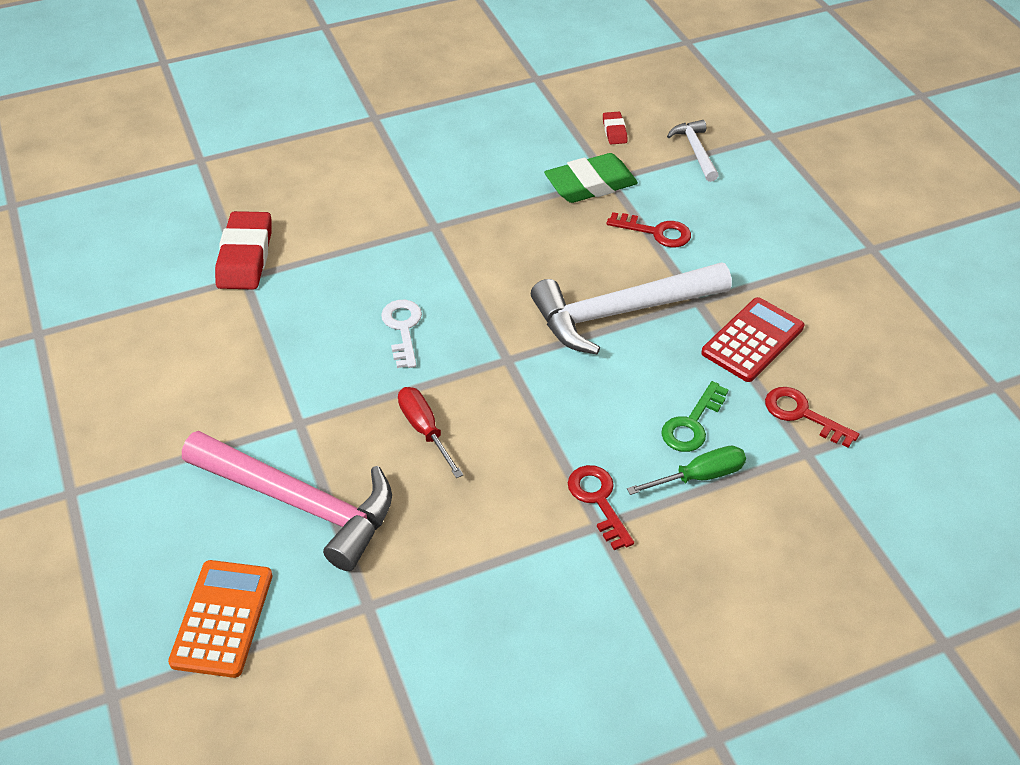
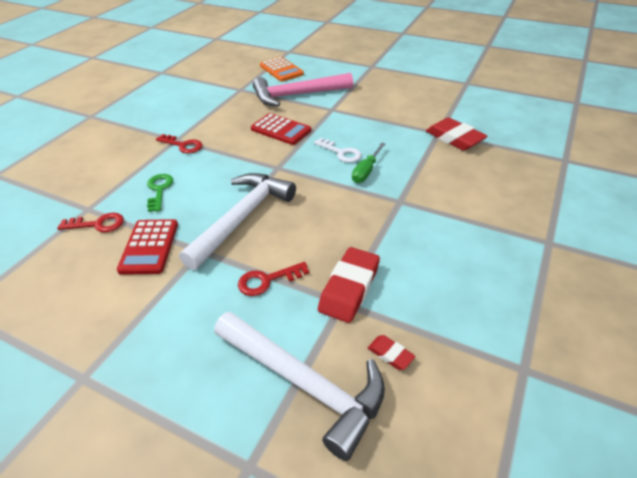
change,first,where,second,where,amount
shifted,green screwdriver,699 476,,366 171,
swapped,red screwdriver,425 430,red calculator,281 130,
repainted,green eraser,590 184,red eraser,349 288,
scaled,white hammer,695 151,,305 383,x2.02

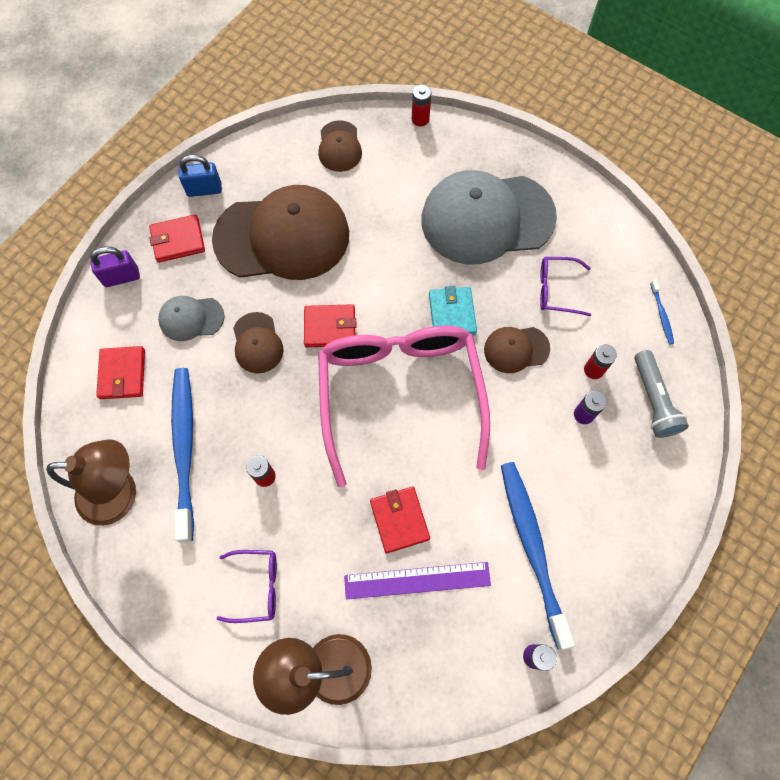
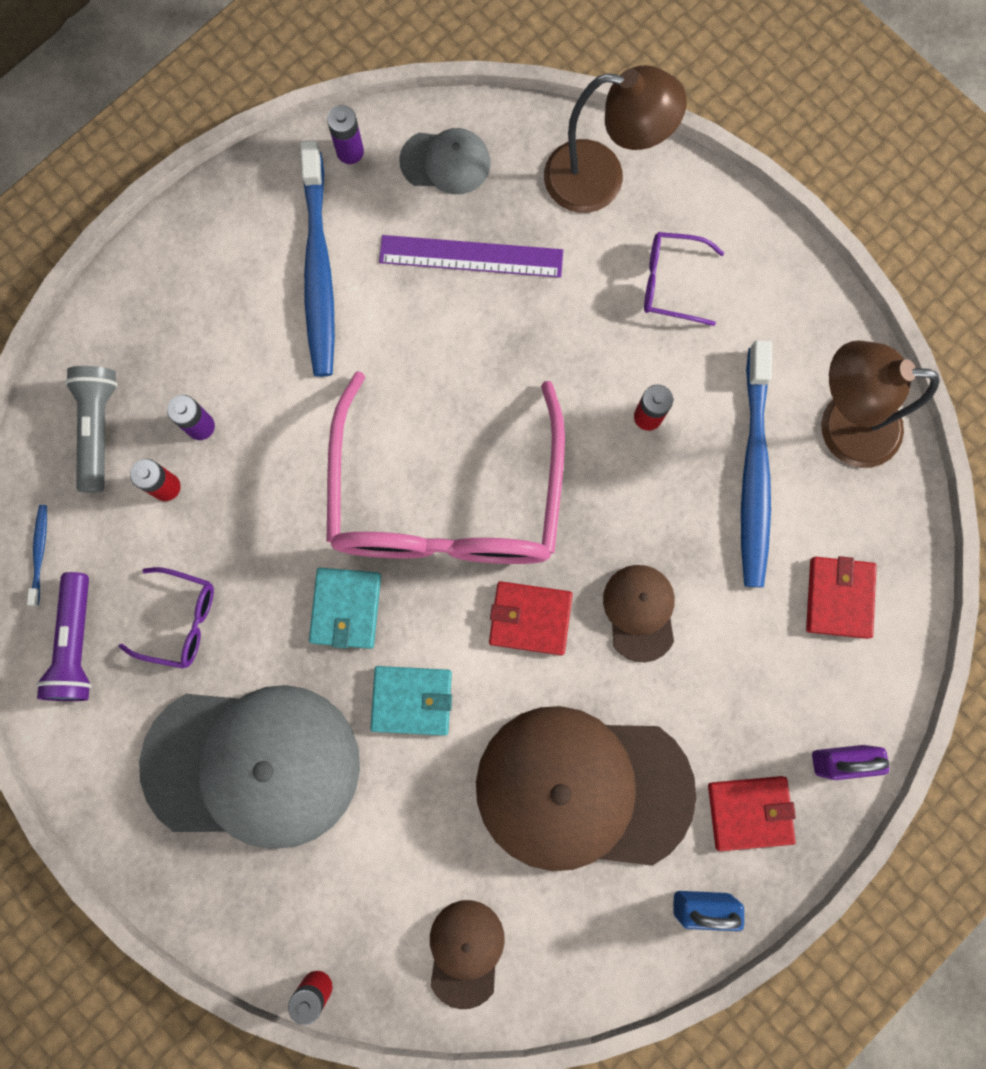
change,first,where,second,where,amount
gone,red wallet,399 520,,,
gone,brown cap,516 349,,,
new,,,purple flashlight,77 644,
new,,,turquoise wallet,412 700,
shifted,grey cap,191 318,,445 162,

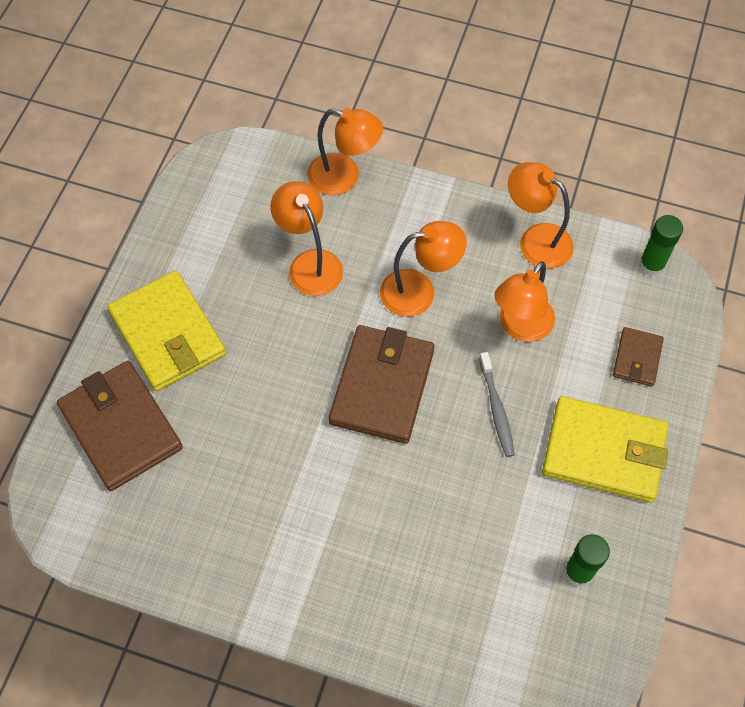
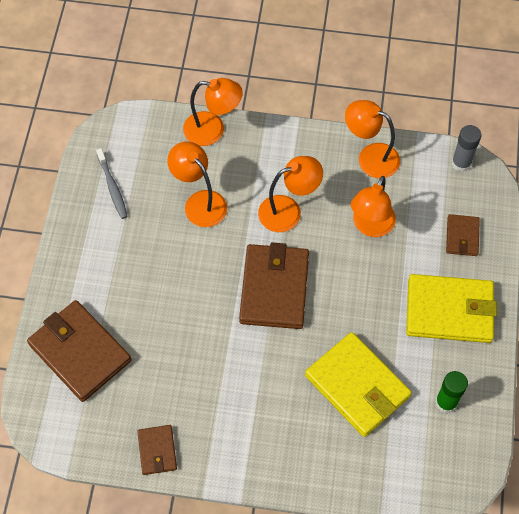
change,first,where,second,where,amount
new,,,brown wallet,157 451,
shifted,yellow wallet,168 334,,357 386,
shifted,grey toothbrush,496 409,,112 187,
repainted,green glue stick,651 265,grey glue stick,461 163,

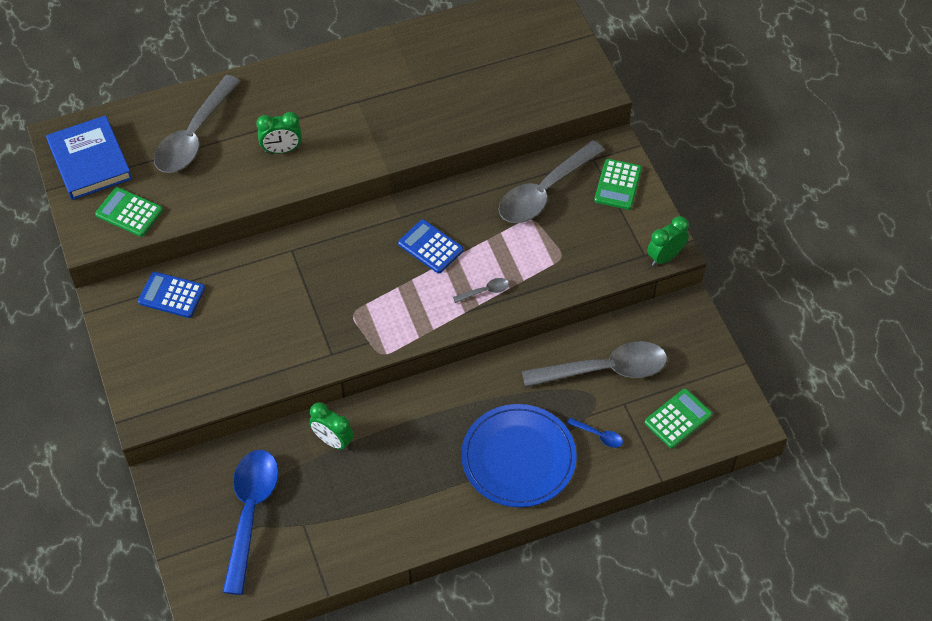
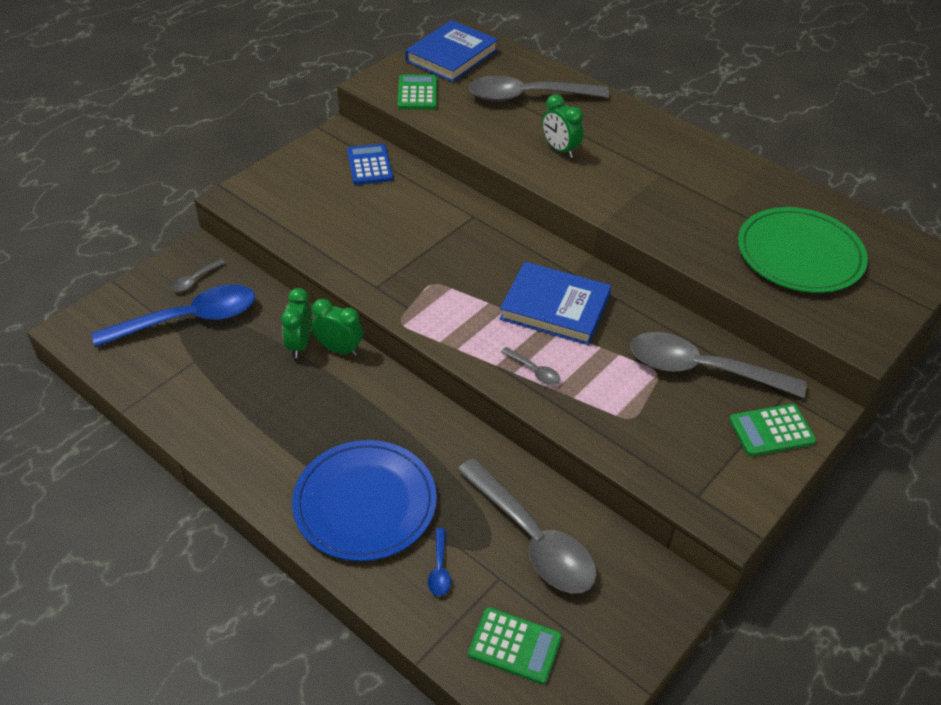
change,first,where,second,where,amount
new,,,grey spoon,195 280,
new,,,green plate,799 254,
shifted,green clock,665 257,,339 349,
swapped,blue calculator,430 247,blue book,555 307,

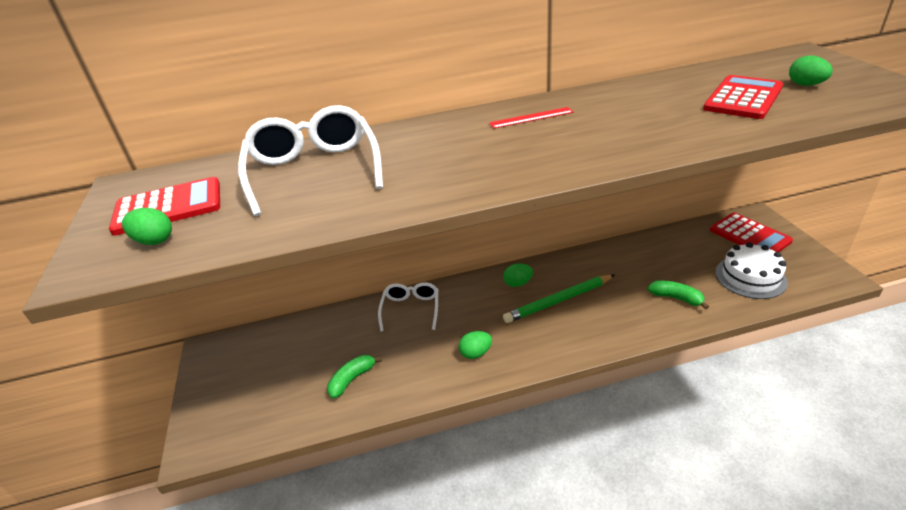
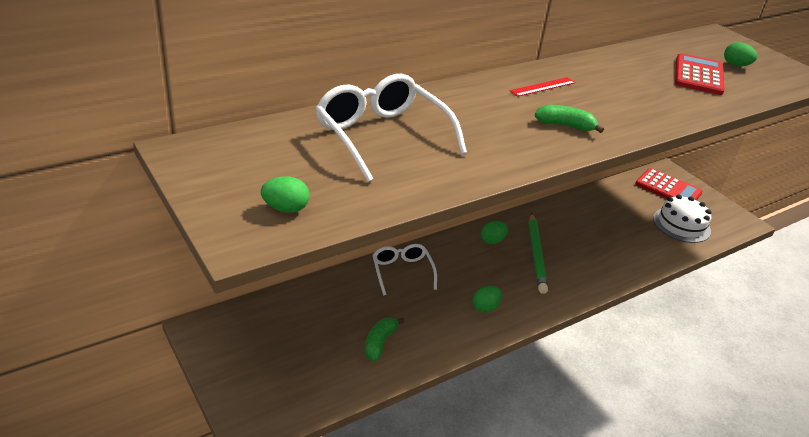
change,first,where,second,where,amount
gone,red calculator,168 207,,,
shifted,green banana,676 298,,565 126,
rotated,green pencil,558 301,,536 255,45 degrees counterclockwise

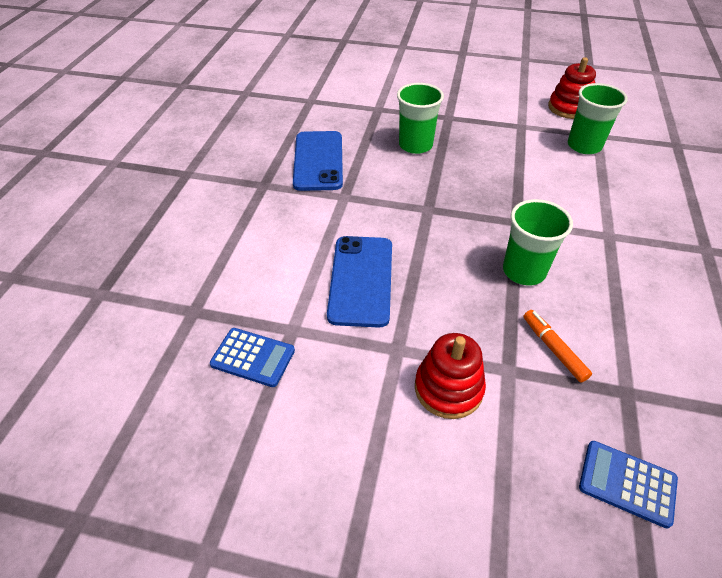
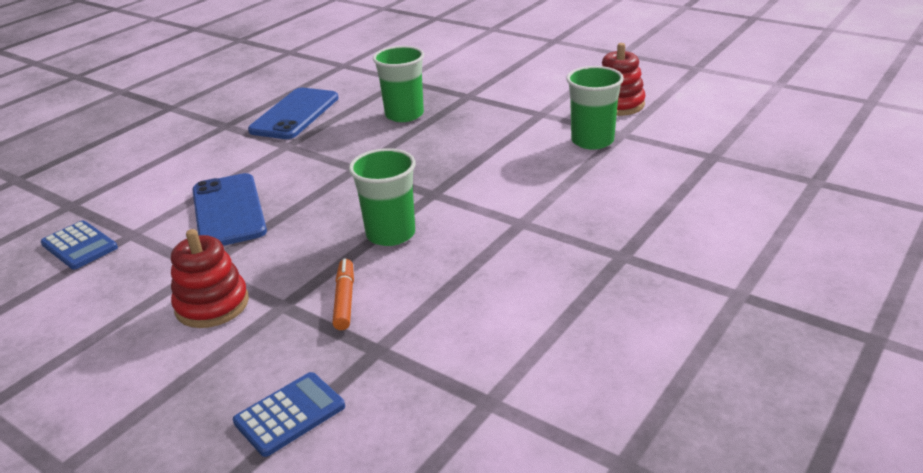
change,first,where,second,where,amount
rotated,blue phone,361 280,,229 211,45 degrees counterclockwise
rotated,blue calculator,627 483,,290 414,90 degrees clockwise

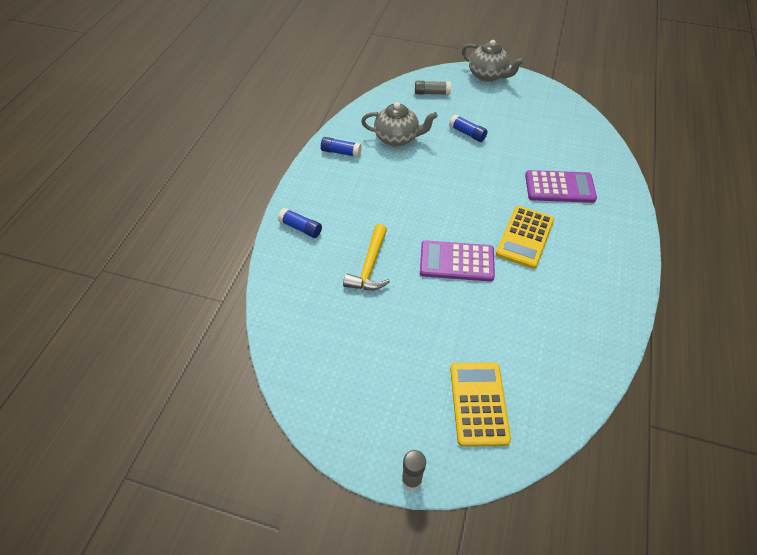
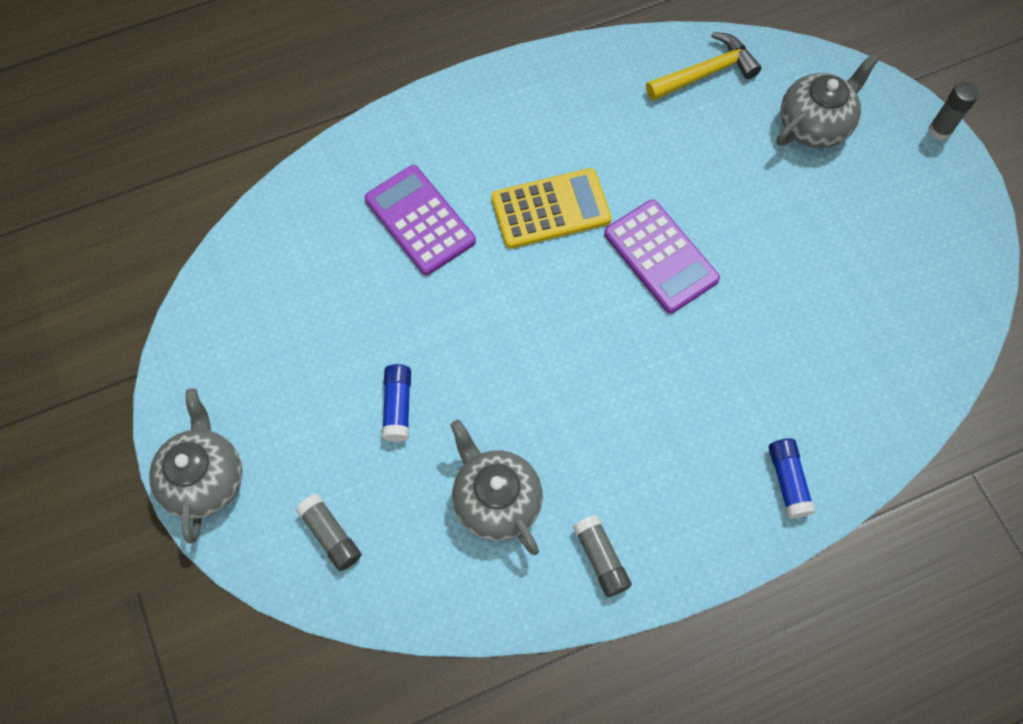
change,first,where,second,where,amount
shifted,yellow hammer,370 266,,706 73,
swapped,yellow calculator,479 403,grey teapot,814 125,
repainted,blue glue stick,341 152,grey glue stick,600 558,

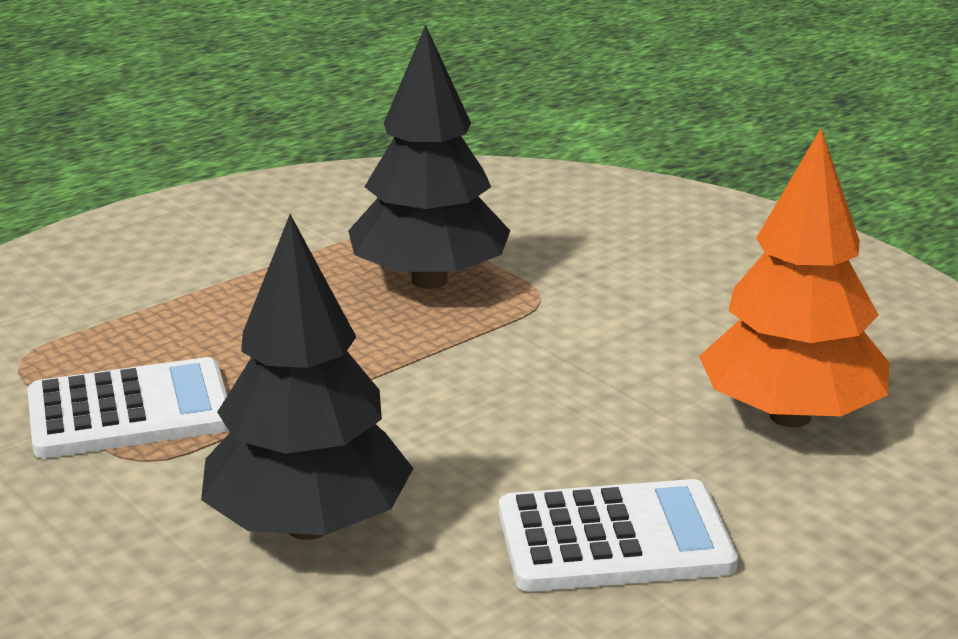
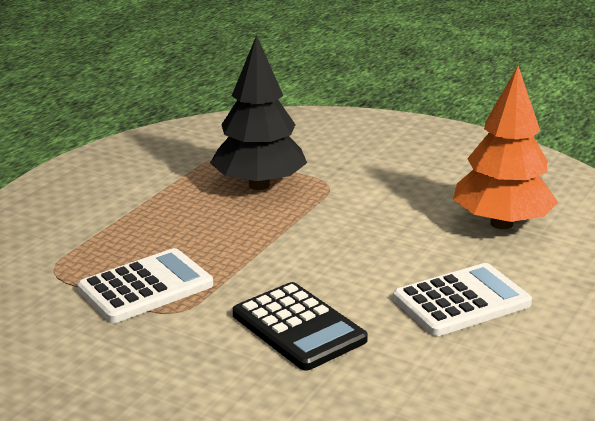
change,first,where,second,where,amount
swapped,black tree,308 526,black calculator,298 327,

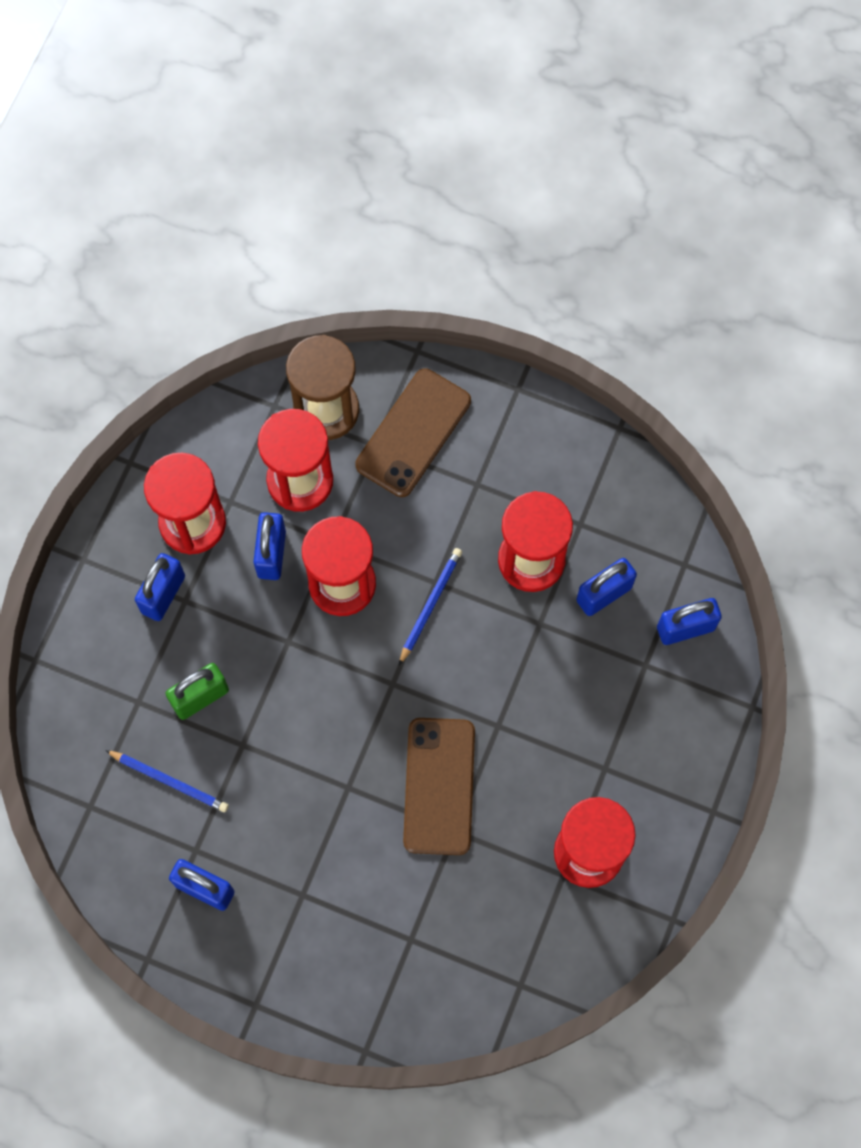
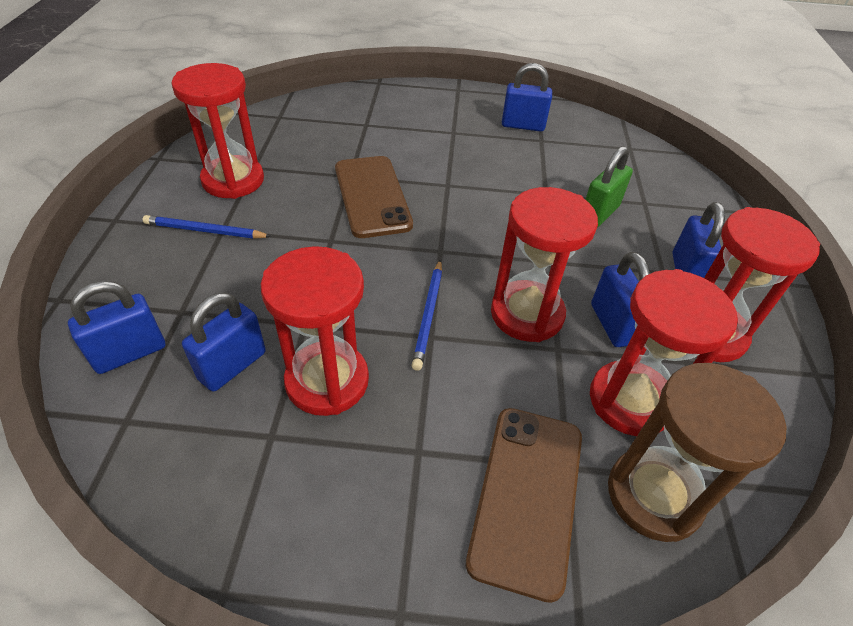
change,first,where,second,where,amount
shifted,blue pencil,169 781,,205 231,

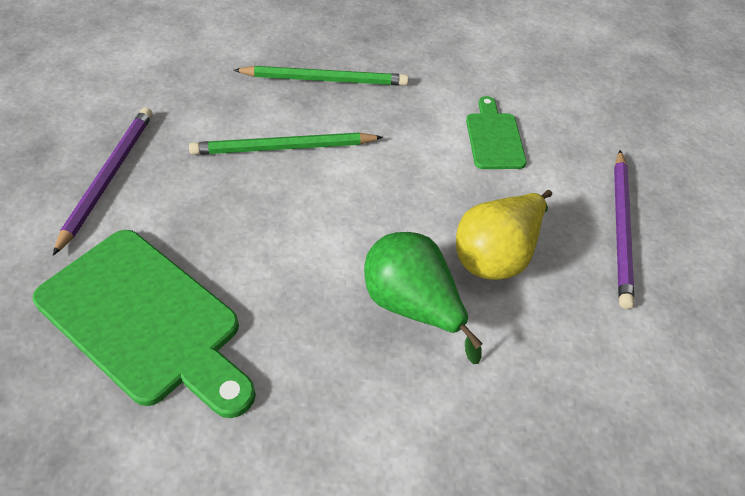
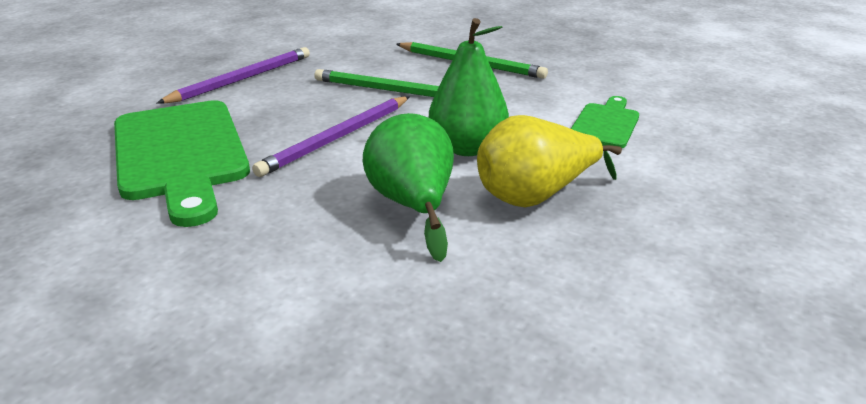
change,first,where,second,where,amount
new,,,green pear,467 148,
shifted,purple pencil,621 229,,337 138,

